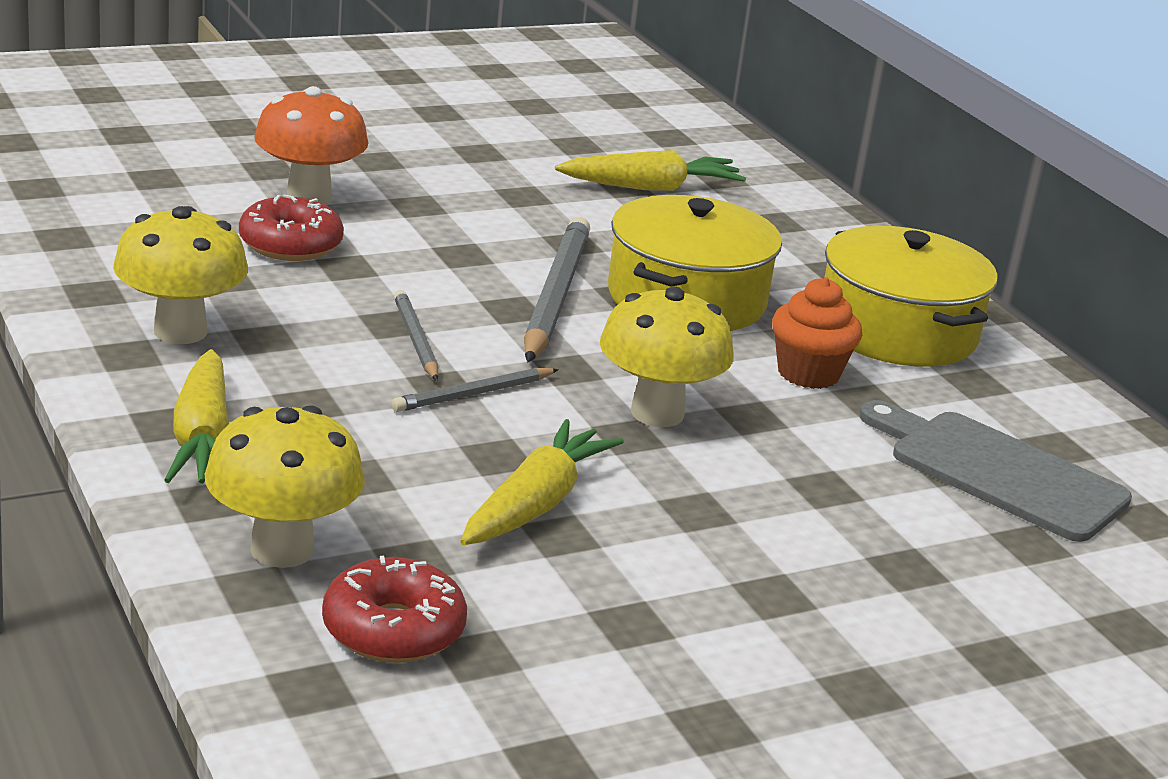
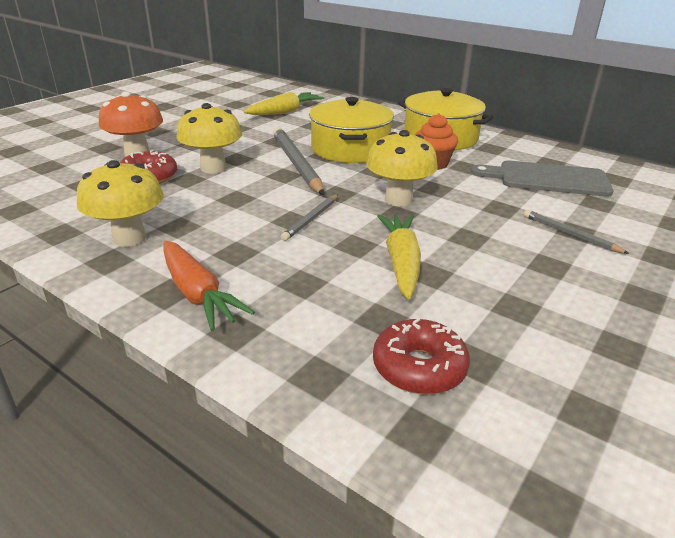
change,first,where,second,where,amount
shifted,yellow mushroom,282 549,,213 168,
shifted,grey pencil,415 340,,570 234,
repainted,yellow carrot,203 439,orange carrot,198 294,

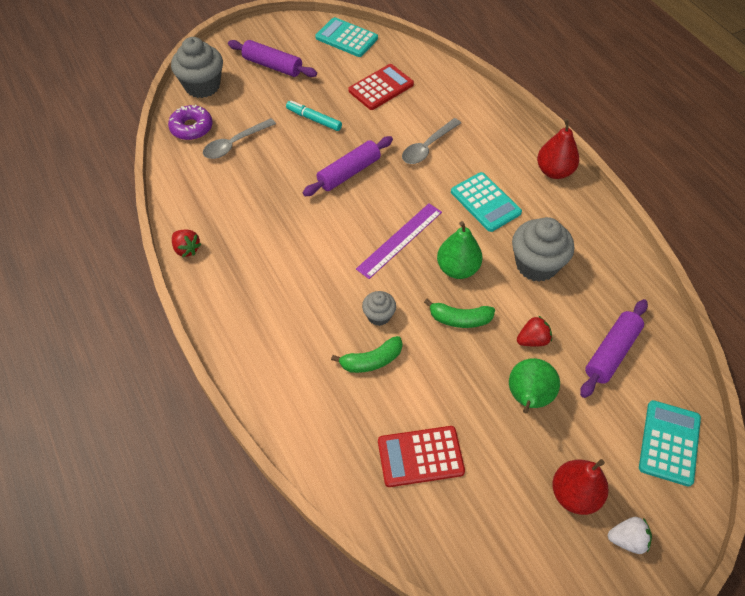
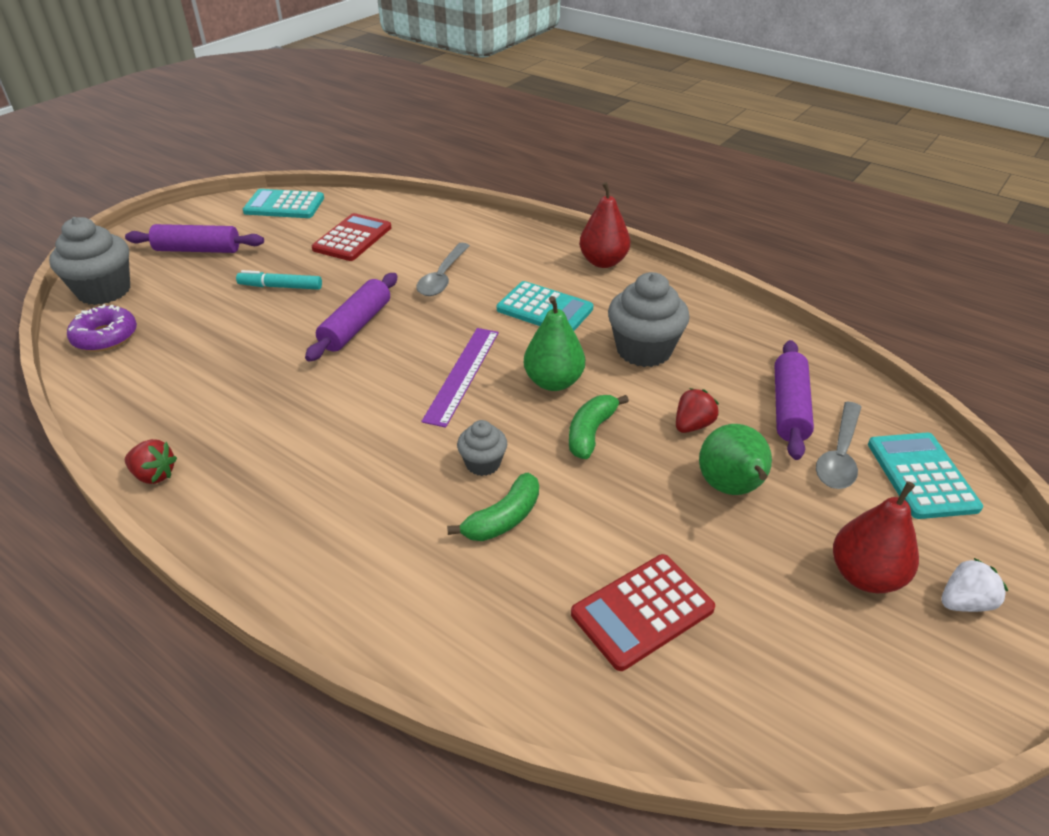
change,first,where,second,where,amount
shifted,grey spoon,234 144,,839 455,
rotated,green banana,460 319,,590 433,135 degrees clockwise

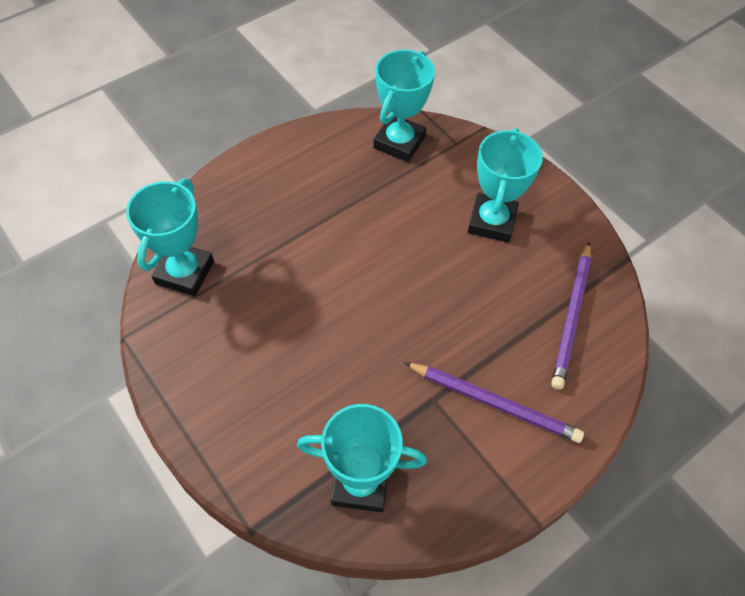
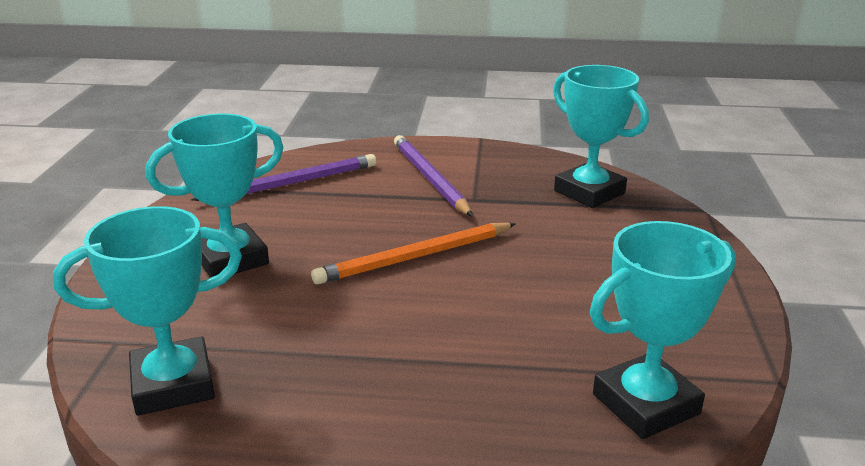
change,first,where,second,where,amount
new,,,orange pencil,415 257,

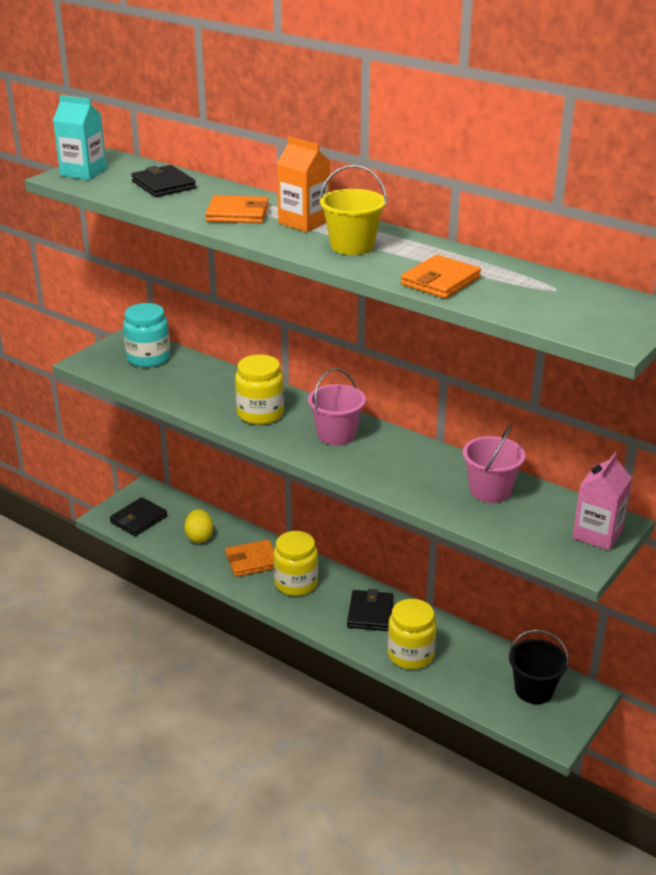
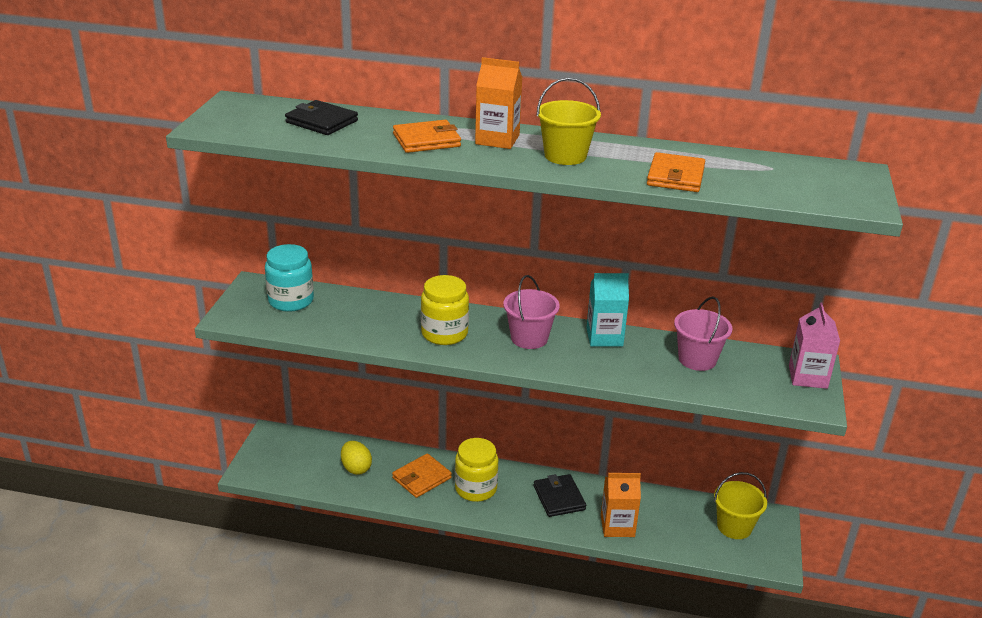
change,first,where,second,where,amount
gone,black wallet,138 519,,,
shifted,turquoise carton,83 172,,604 337,
swapped,yellow jar,410 654,orange carton,617 526,
repainted,black bucket,534 690,yellow bucket,734 526,

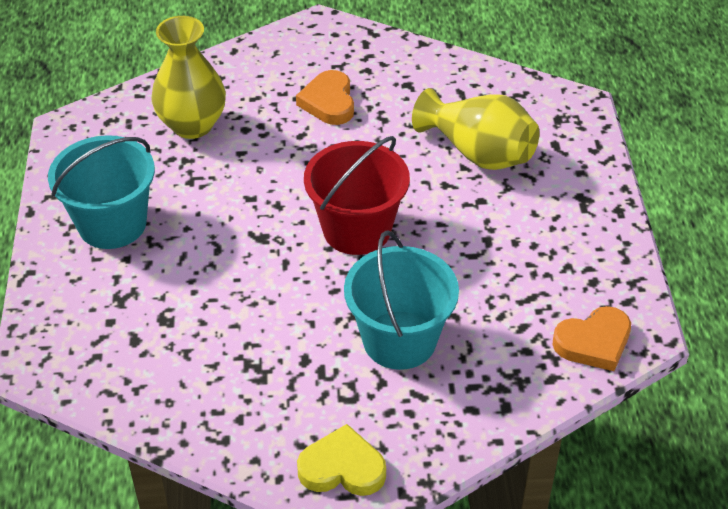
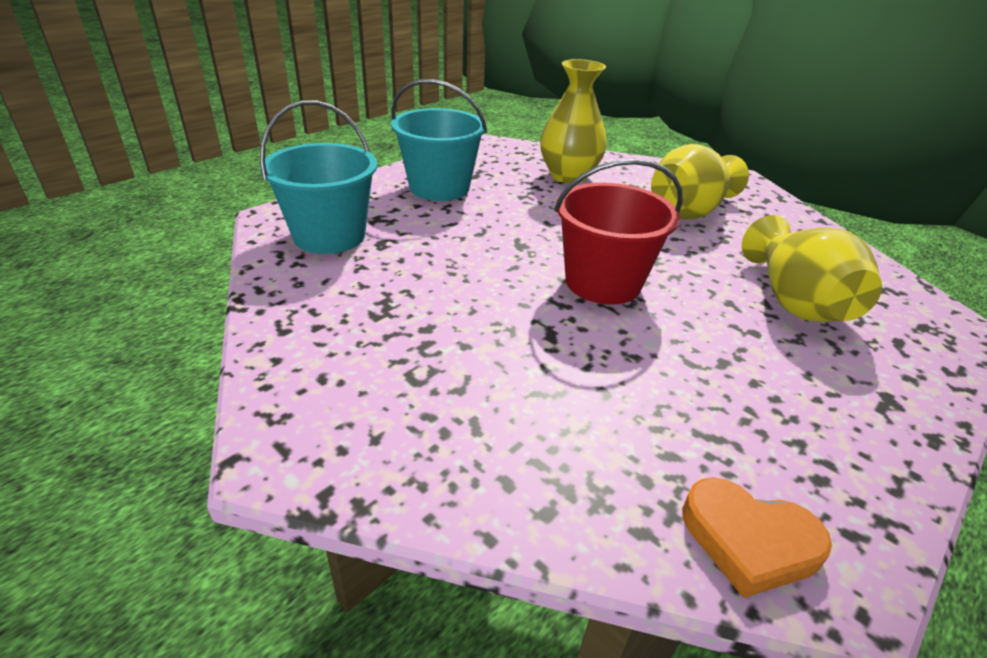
change,first,where,second,where,amount
gone,yellow heart,342 468,,,
shifted,turquoise bucket,399 340,,329 236,
swapped,orange heart,329 102,yellow vase,689 211,

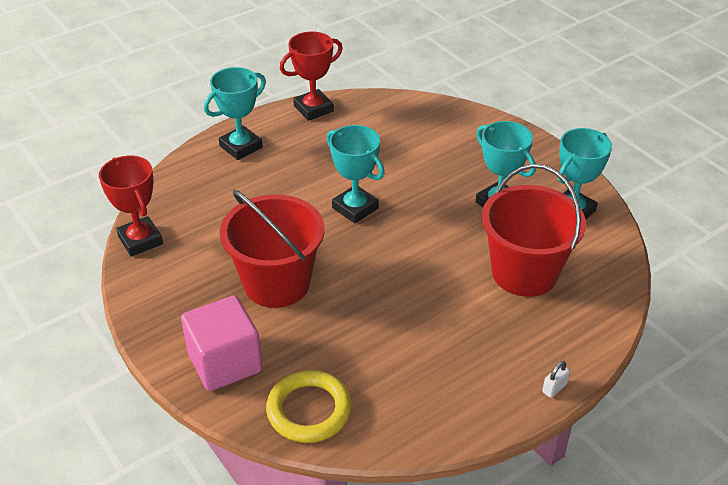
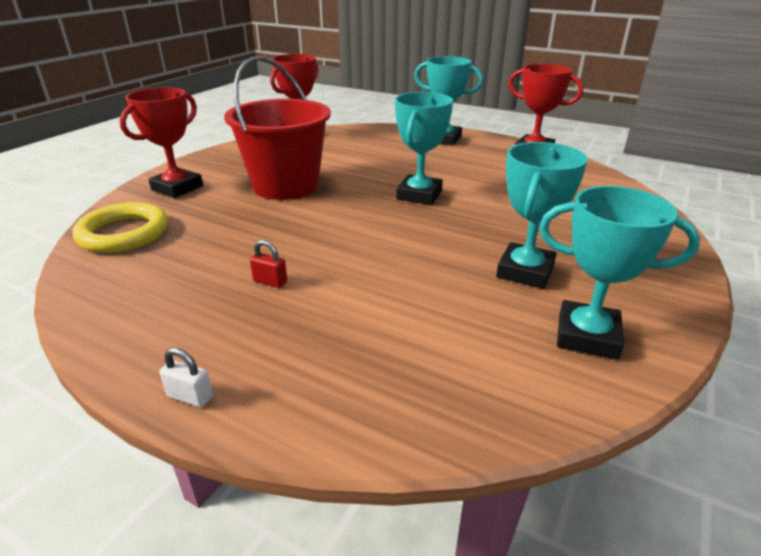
change,first,where,second,where,amount
gone,red bucket,524 272,,,
new,,,red padlock,270 282,
swapped,pink cube,225 362,red trophy,177 188,

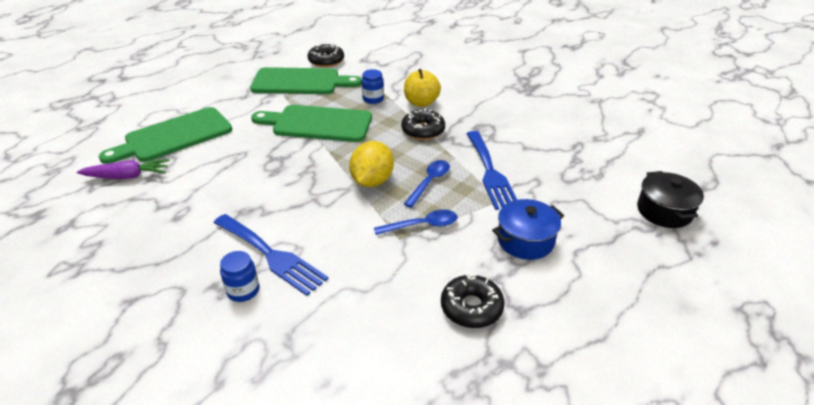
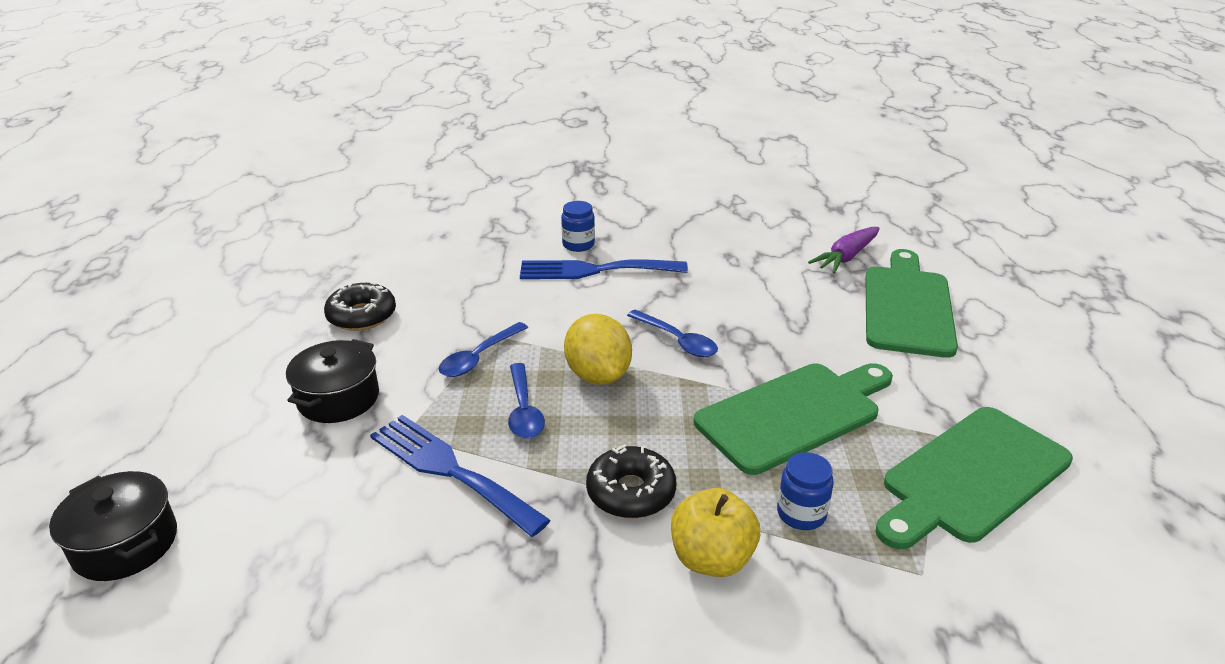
change,first,where,second,where,amount
gone,black donut,326 61,,,
new,,,blue spoon,677 340,
repainted,blue pot,525 240,black pot,338 398,

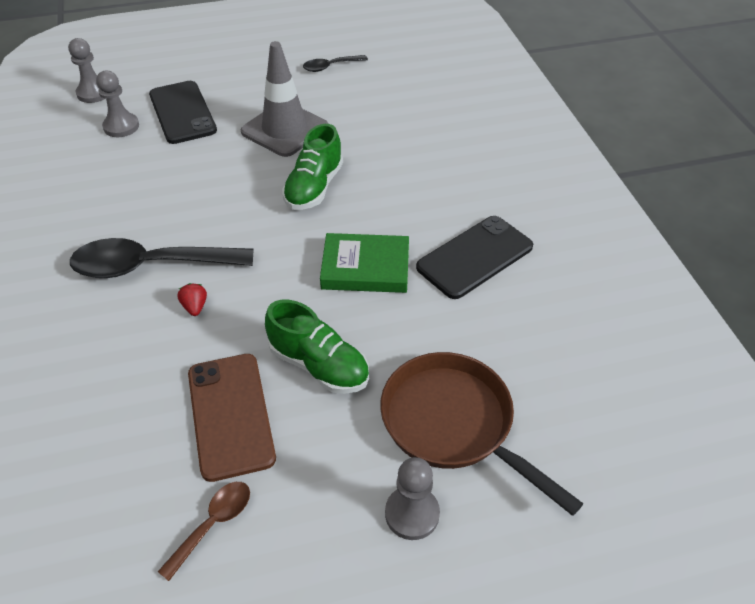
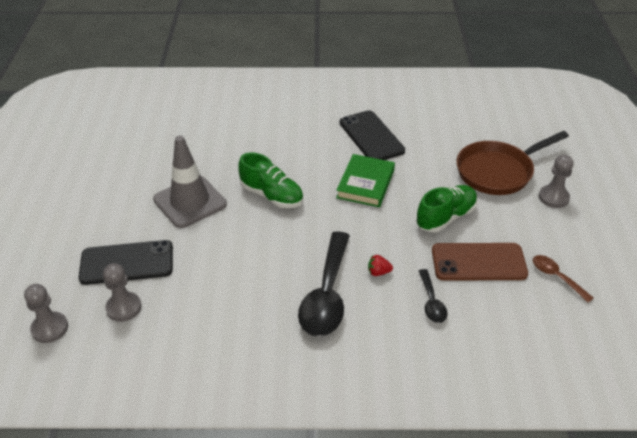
change,first,where,second,where,amount
shifted,black spoon,330 67,,431 302,

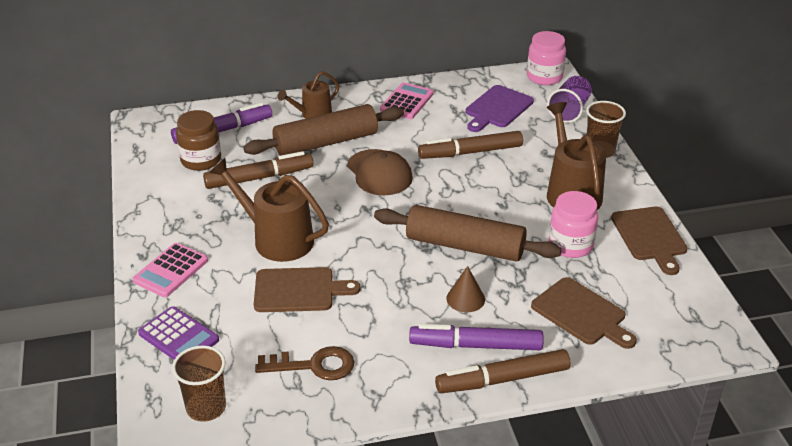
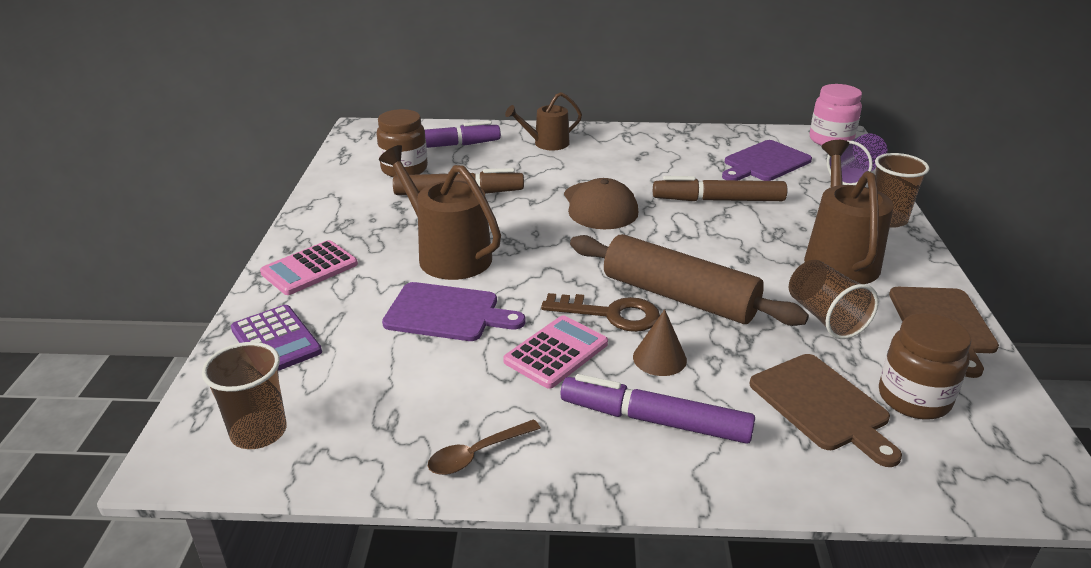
change,first,where,second,where,amount
gone,brown rolling pin,326 142,,,
gone,brown marker,503 379,,,
new,,,brown spoon,477 454,
new,,,brown jar,913 398,
shifted,brown key,314 365,,611 314,
shifted,pink calculator,407 102,,556 352,
swapped,pink jar,570 245,brown cup,825 317,
repainted,brown cutting board,298 290,purple cutting board,447 313,

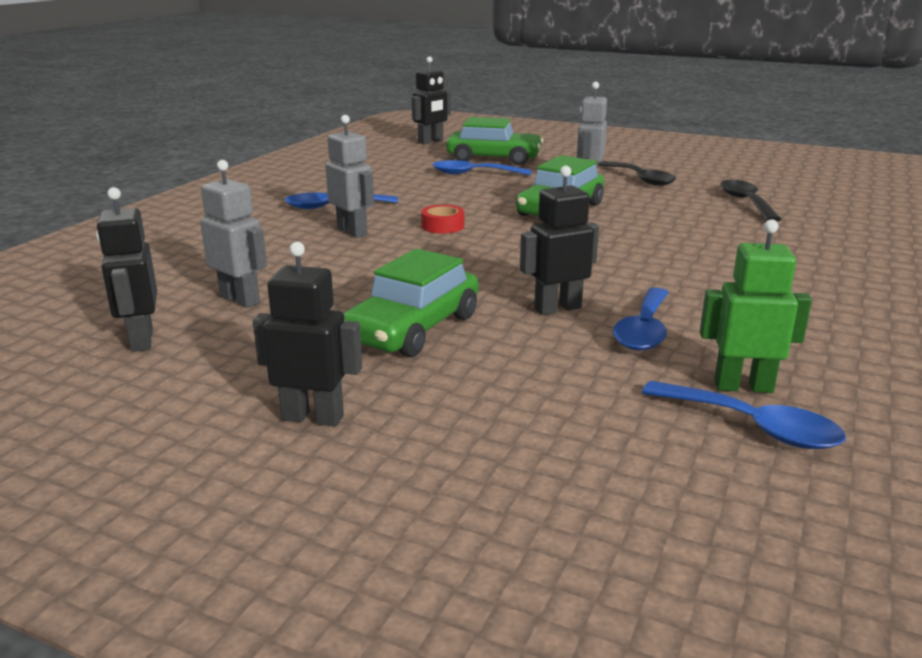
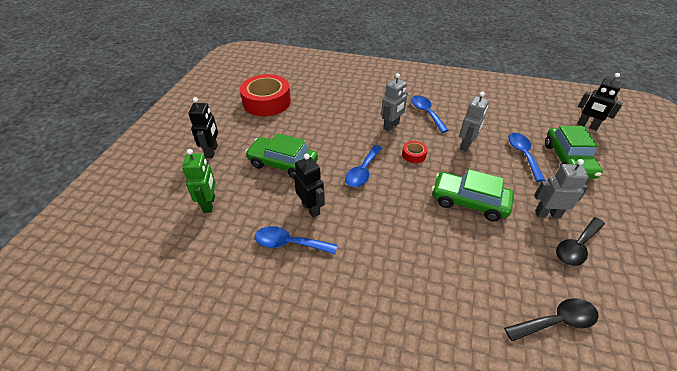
change,first,where,second,where,amount
shifted,grey robot,240 299,,466 145,
shifted,blue spoon,752 426,,363 171,
shifted,green robot,743 386,,209 204,
swapped,black robot,141 340,red tape,267 102,

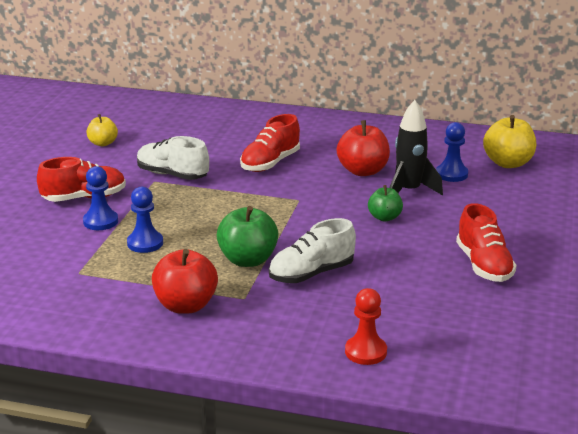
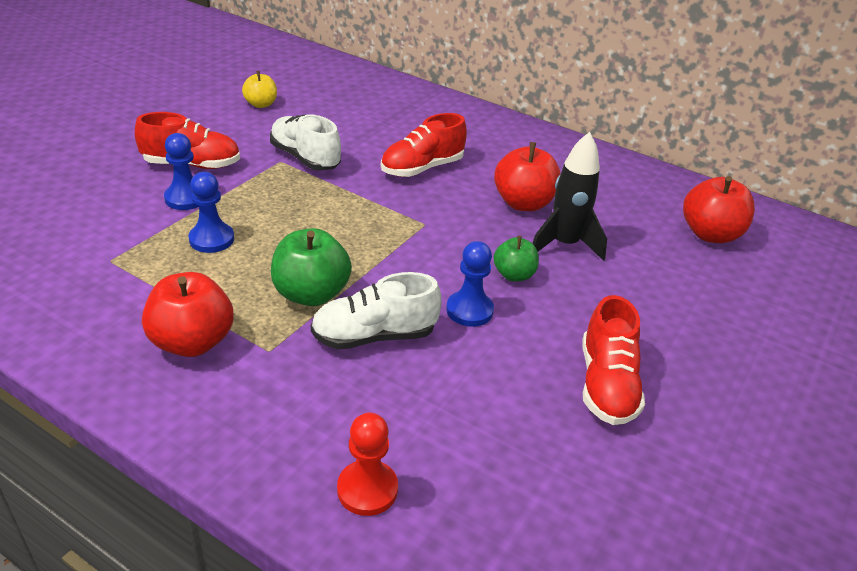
change,first,where,second,where,amount
shifted,blue pawn,451 174,,469 310,
repainted,yellow apple,508 163,red apple,710 234,

